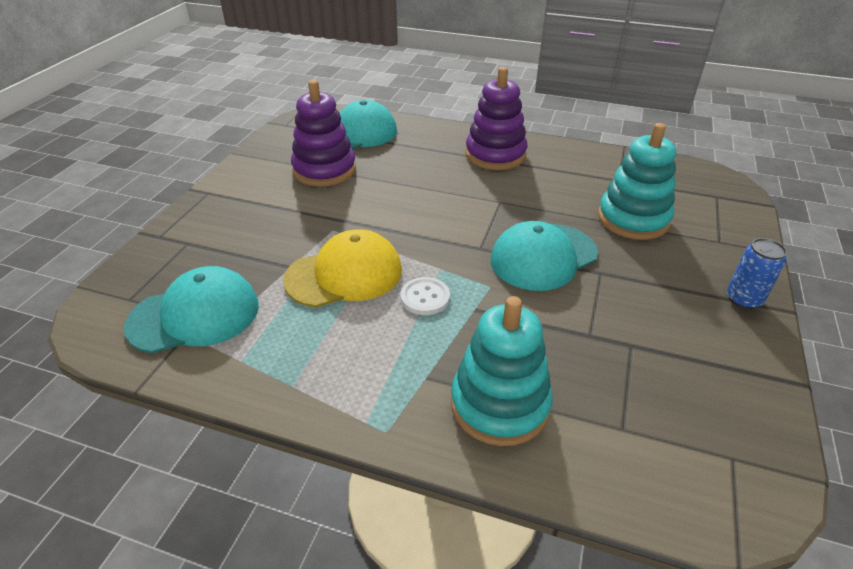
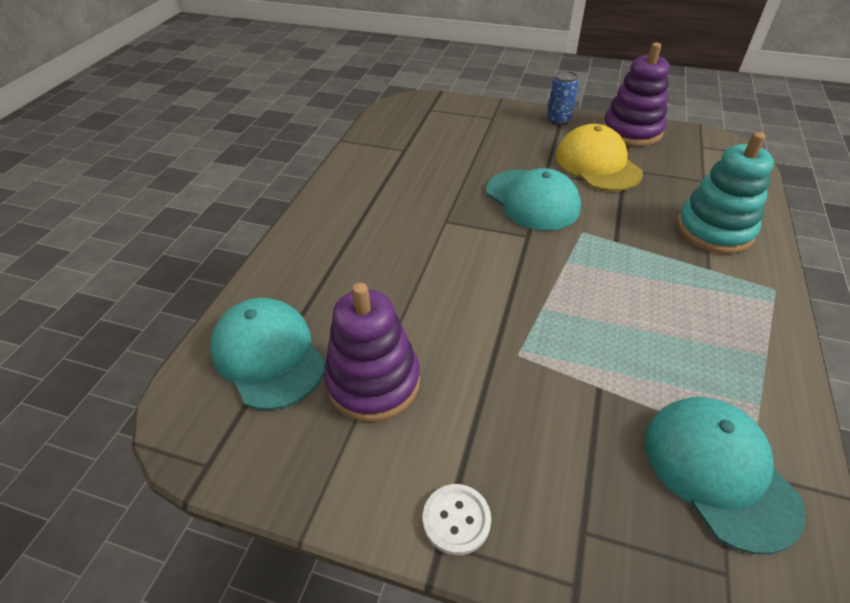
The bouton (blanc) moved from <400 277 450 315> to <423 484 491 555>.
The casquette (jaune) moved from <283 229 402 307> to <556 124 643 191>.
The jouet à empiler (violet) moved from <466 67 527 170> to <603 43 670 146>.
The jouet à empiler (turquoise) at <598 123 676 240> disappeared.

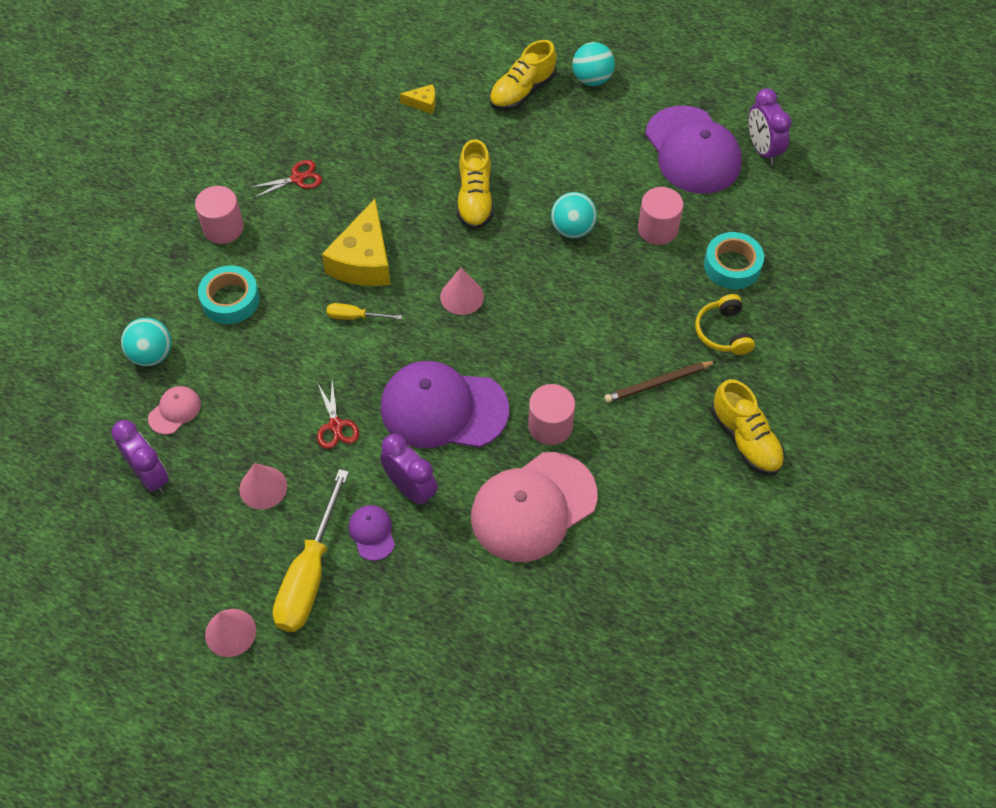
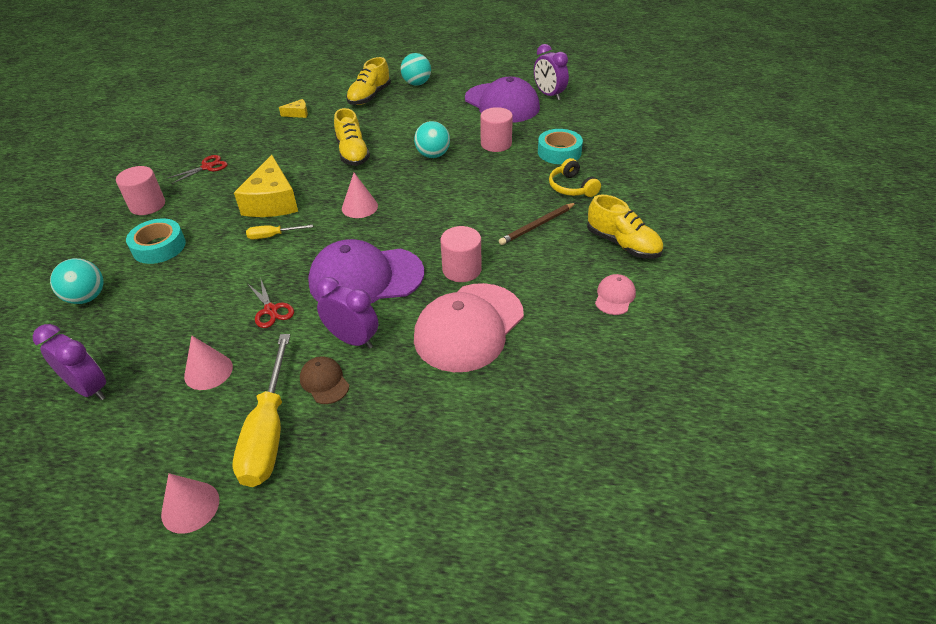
The casquette (violet) at <349 505 395 561> became the casquette (marron) at <300 356 349 404>.
The casquette (rose) moved from <148 386 201 434> to <595 274 636 315>.

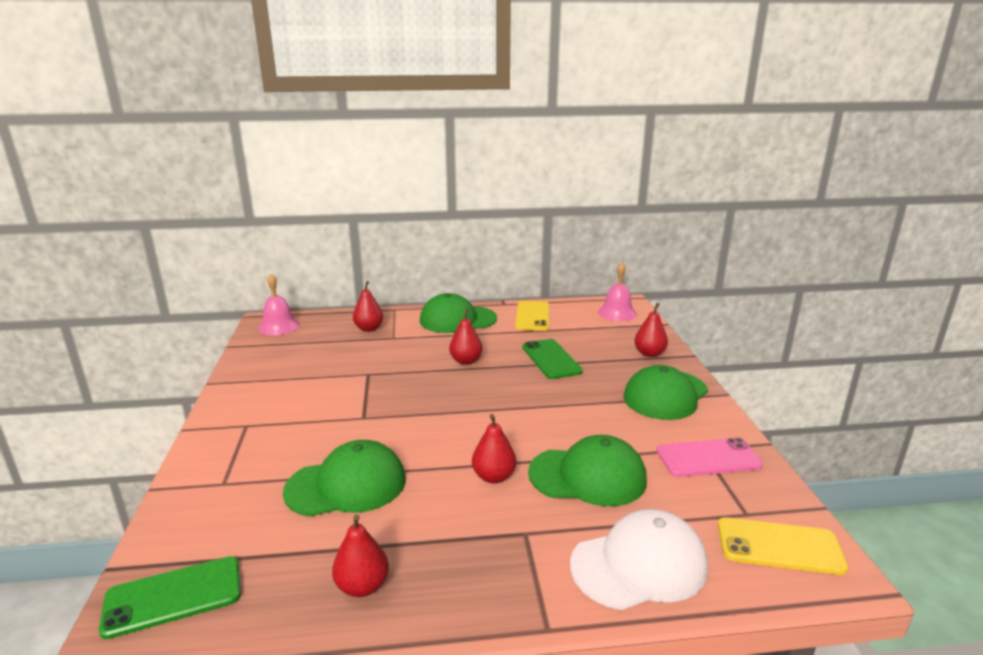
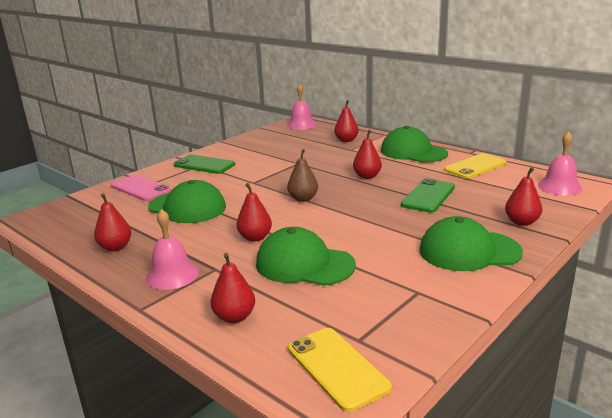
The téléphone (rose) moved from <657 438 763 477> to <111 175 172 201>.
The cloche (rose) at <146 209 199 290> appeared.
The téléphone (vert) moved from <99 556 241 639> to <174 155 235 174>.
The casquette (blanc) at <570 509 708 610> was replaced by the poire (rouge) at <210 253 255 323>.
The casquette (vert) at <528 435 647 506> turned 150 degrees clockwise.
The poire (marron) at <287 149 318 202> appeared.

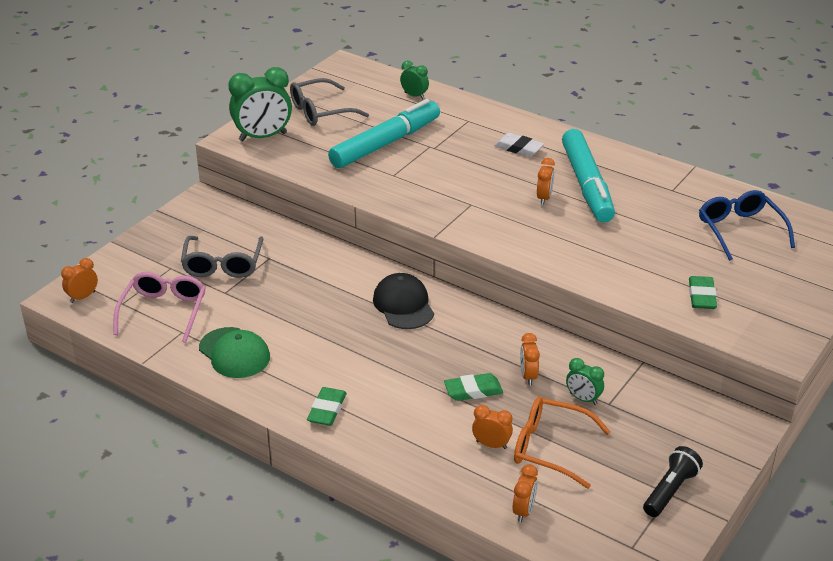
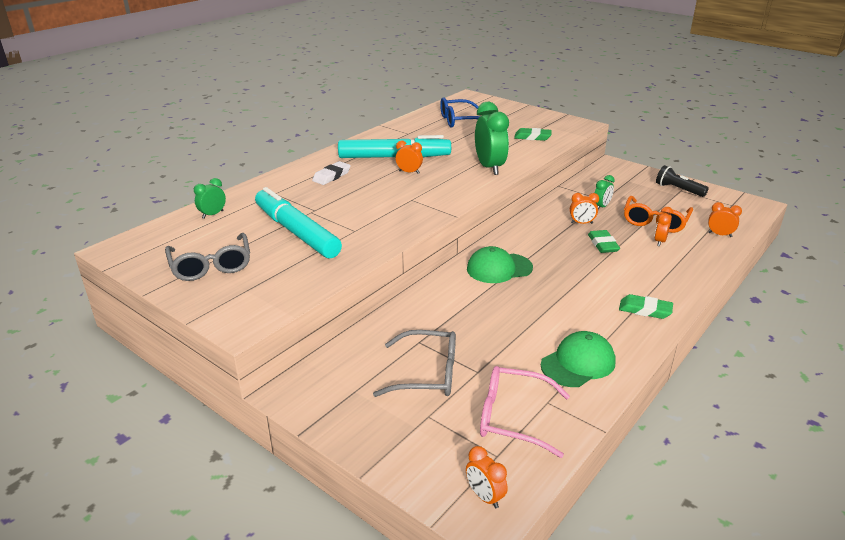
The casquette (noir) at <373 273 434 329> became the casquette (vert) at <467 246 533 283>.
The réveil (vert) moved from <228 67 292 141> to <475 102 509 175>.

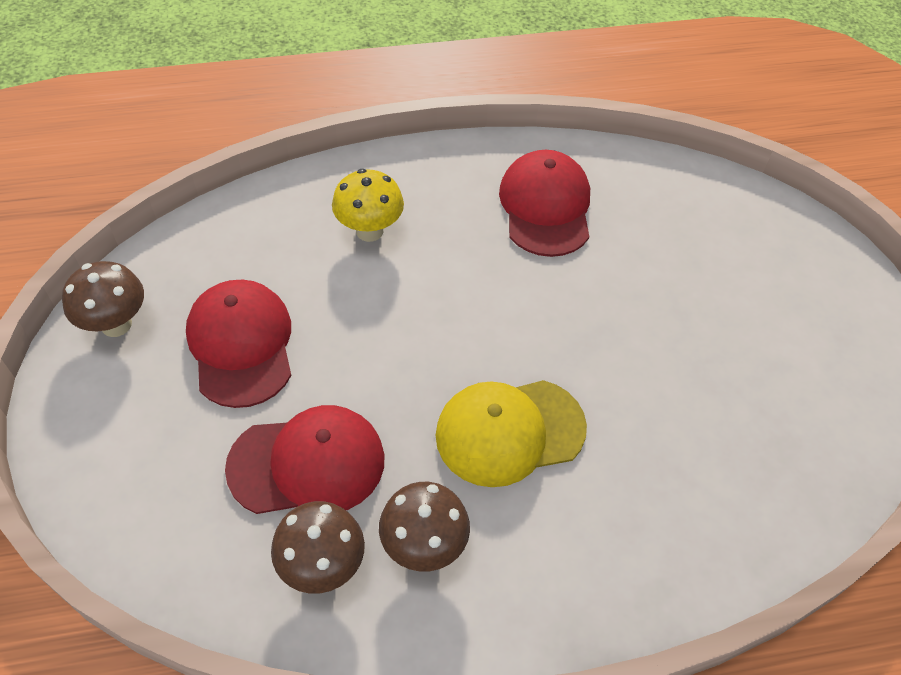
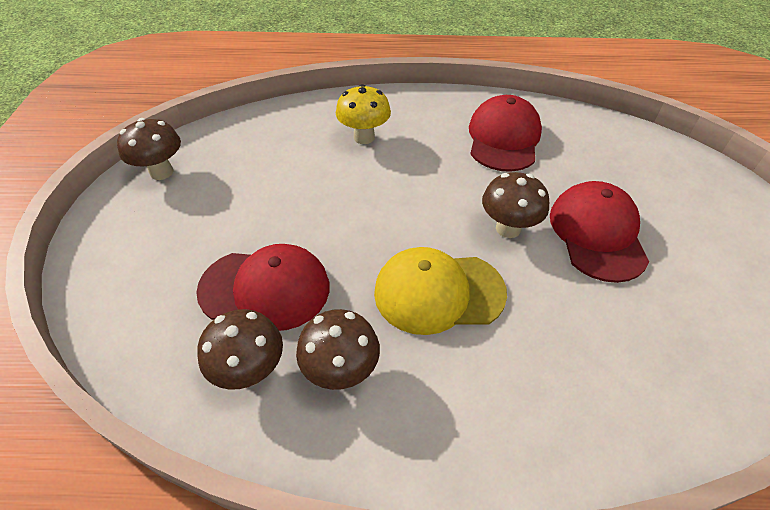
The champignon (marron) at <482 172 549 238> appeared.
The casquette (rouge) moved from <186 280 291 408> to <550 181 649 283>.

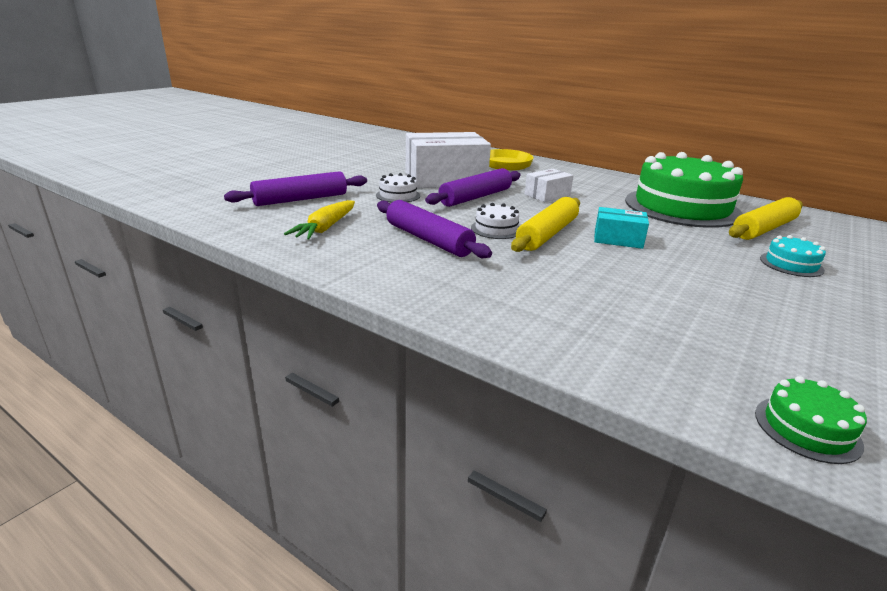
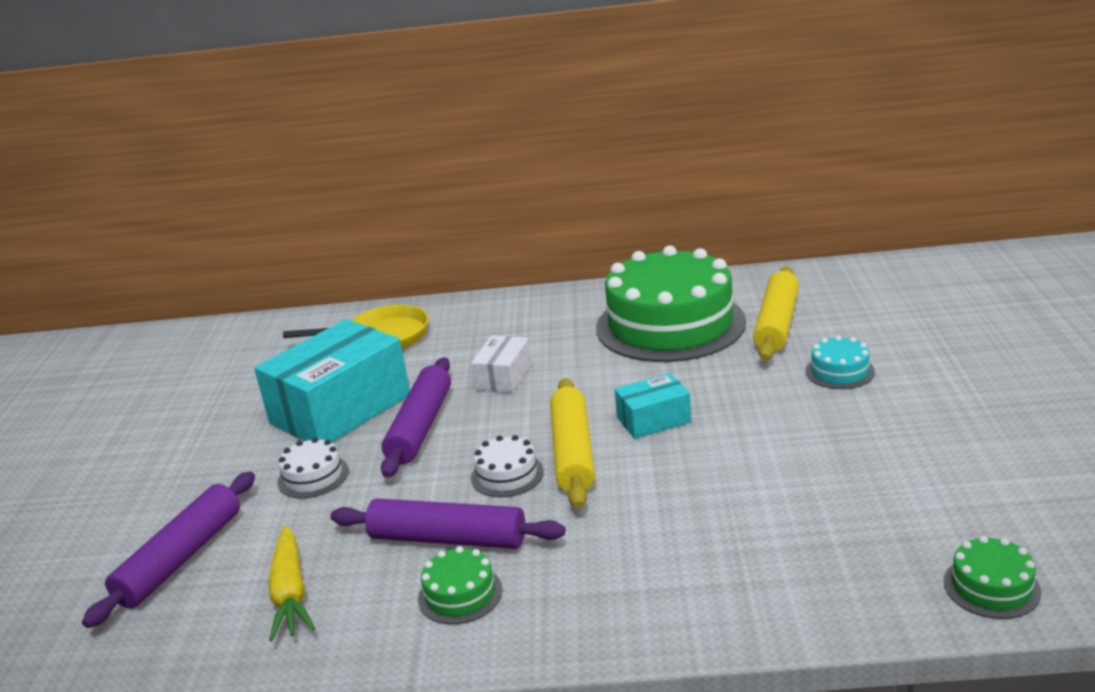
The boîte (blanc) at <406 132 491 188> became the boîte (turquoise) at <254 319 410 442>.
The gâteau (vert) at <418 546 502 624> appeared.

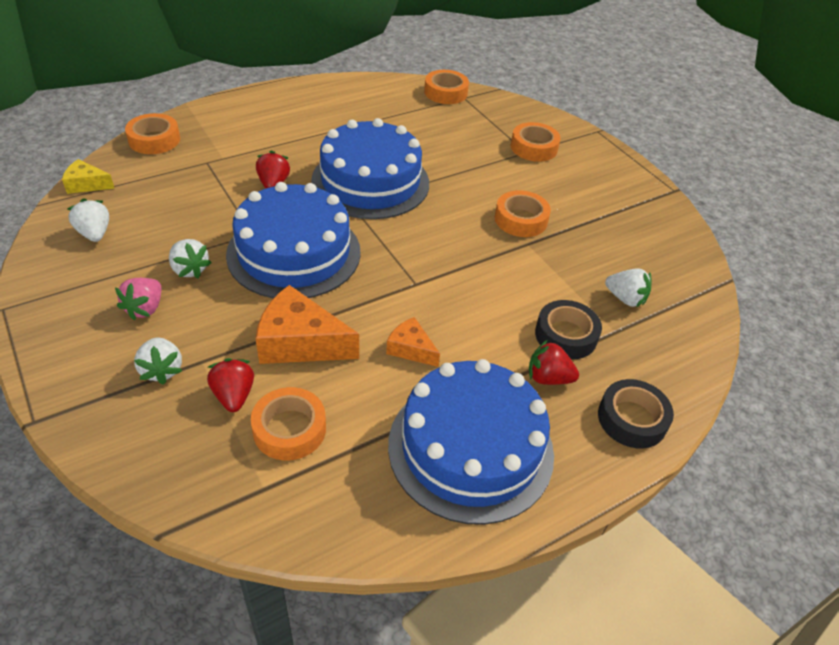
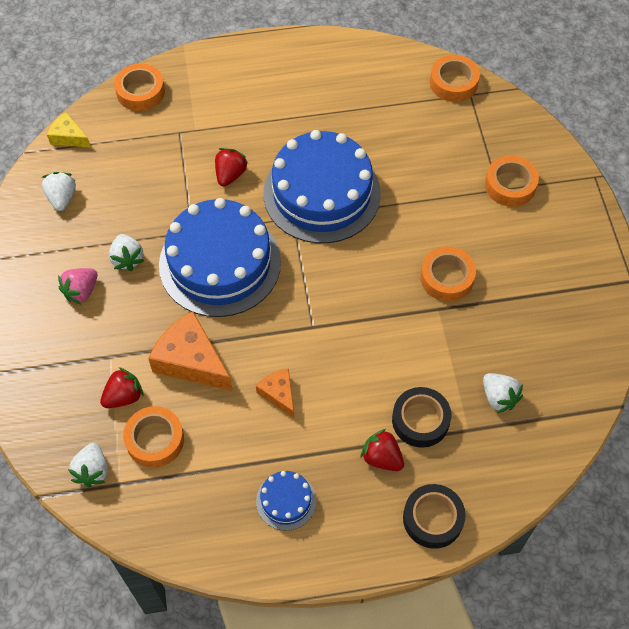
The fraise (blanc) moved from <134 337 182 385> to <68 443 108 487>.
The fraise (rouge) at <207 358 254 412> turned 45 degrees clockwise.
The gâteau (bleu) at <388 359 554 525> changed to 0.44 times the size.

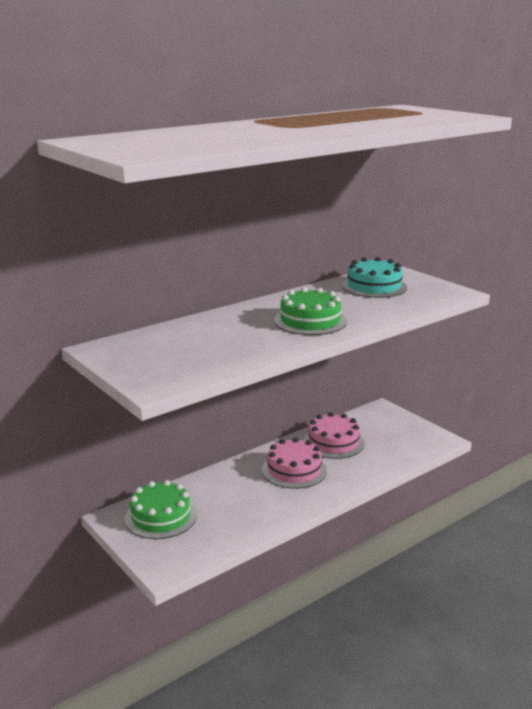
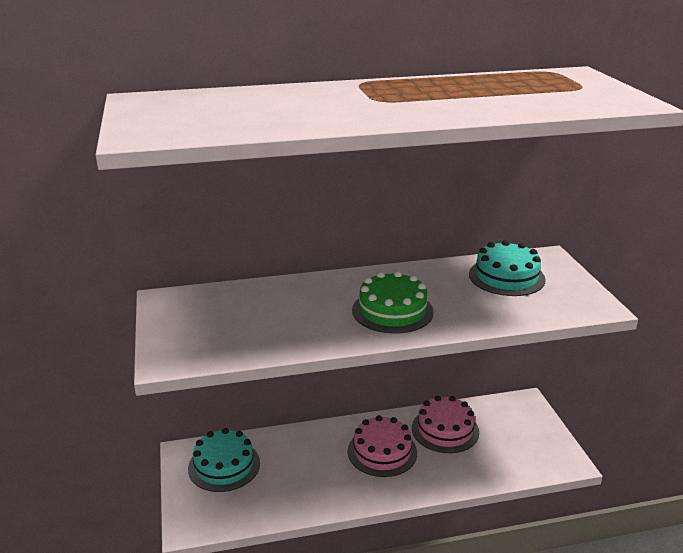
The gâteau (vert) at <125 480 197 539> became the gâteau (turquoise) at <188 428 260 492>.

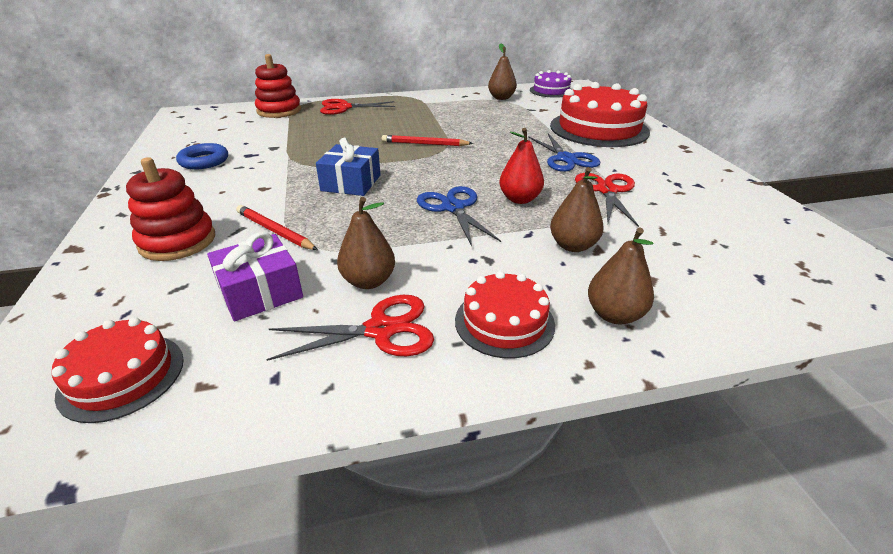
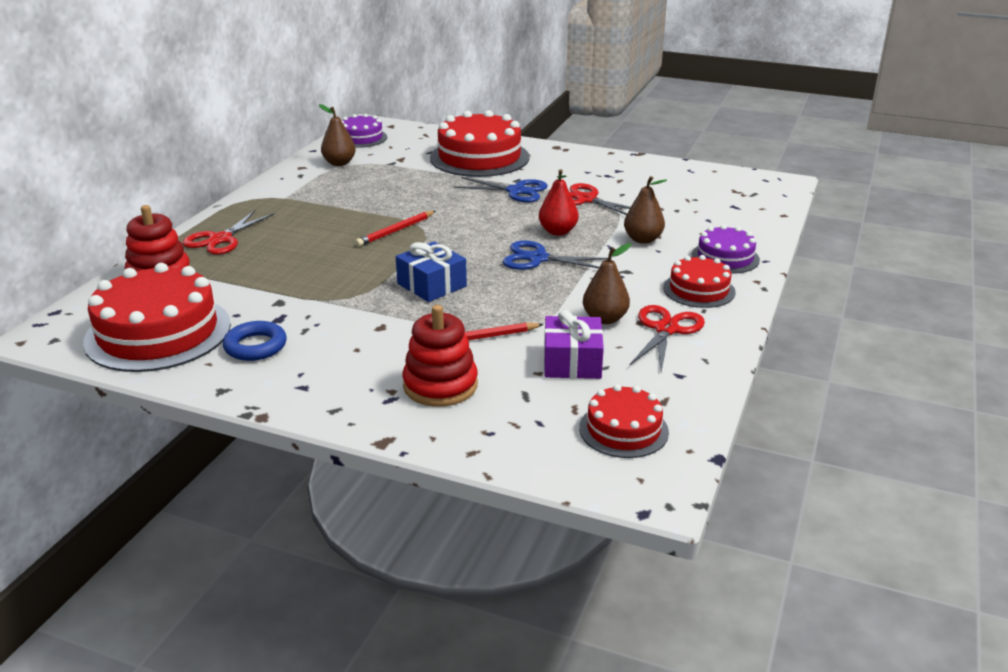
The gâteau (rouge) at <83 263 231 372> appeared.
The poire (marron) at <588 227 654 324> was replaced by the gâteau (violet) at <692 225 760 274>.

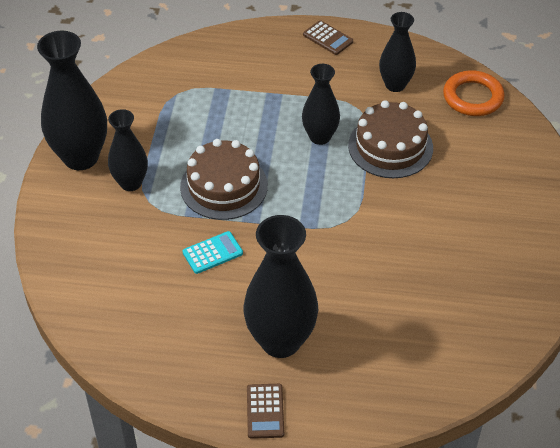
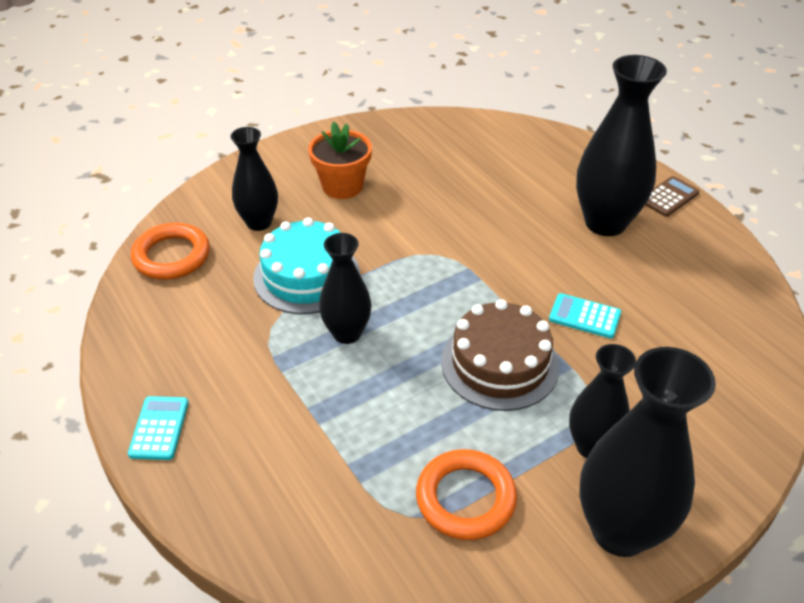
The calculatrice (marron) at <303 20 353 55> became the calculatrice (turquoise) at <128 396 189 460>.
The vase (noir) moved from <379 12 416 92> to <231 127 278 231>.
The gâteau (marron) at <348 100 433 178> became the gâteau (turquoise) at <253 217 360 314>.
The pot de fleurs (orange) at <308 122 372 199> appeared.
The anneau (orange) at <416 449 517 540> appeared.

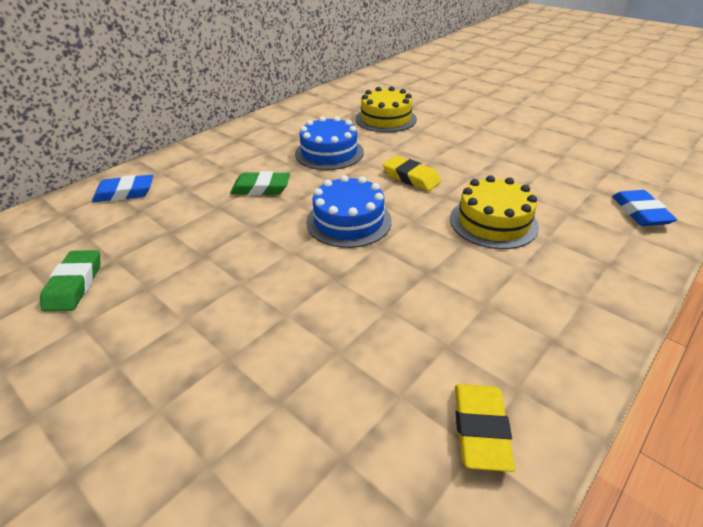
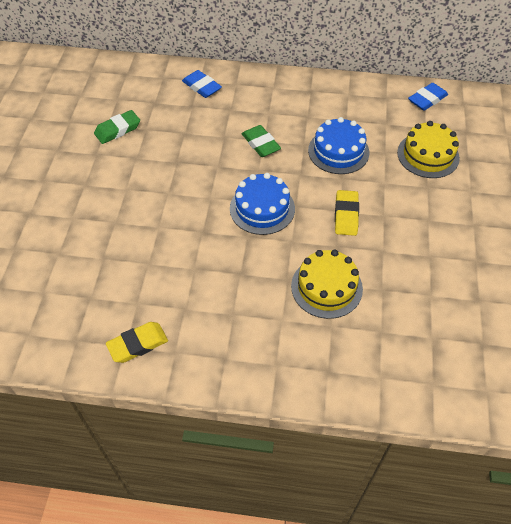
The gomme (bleu) moved from <612 190 677 226> to <408 83 448 111>.

